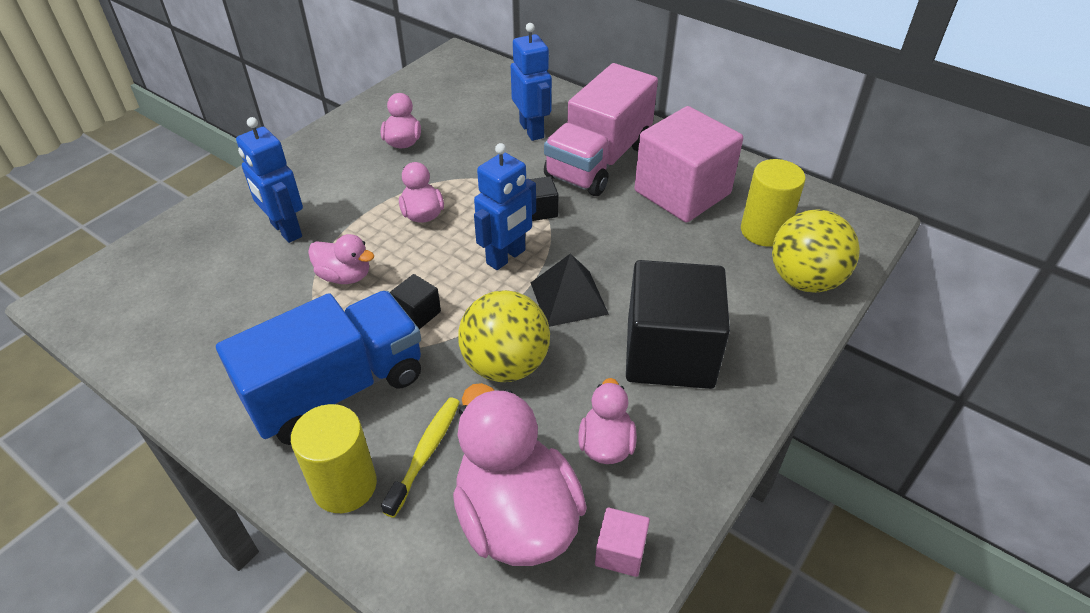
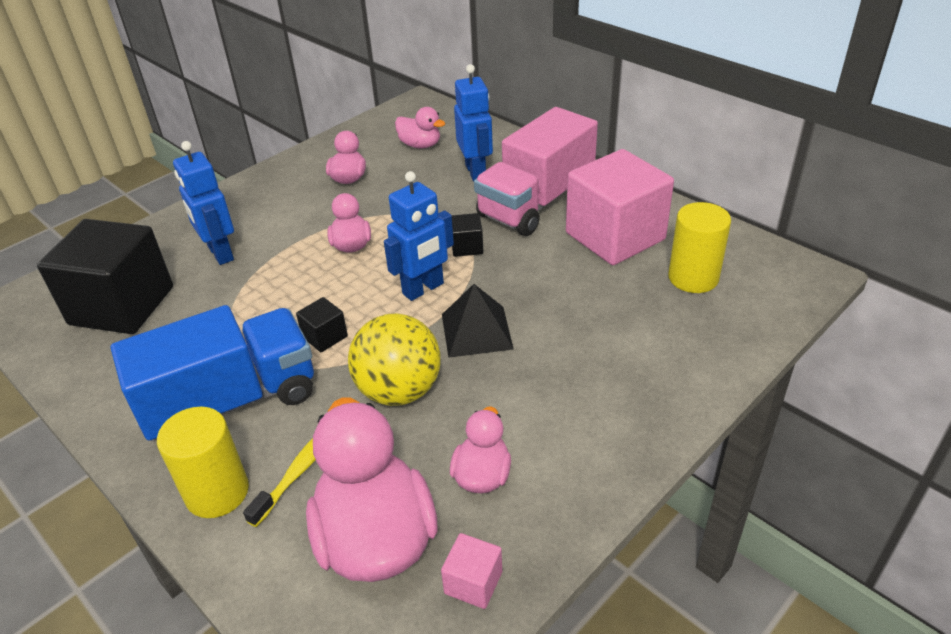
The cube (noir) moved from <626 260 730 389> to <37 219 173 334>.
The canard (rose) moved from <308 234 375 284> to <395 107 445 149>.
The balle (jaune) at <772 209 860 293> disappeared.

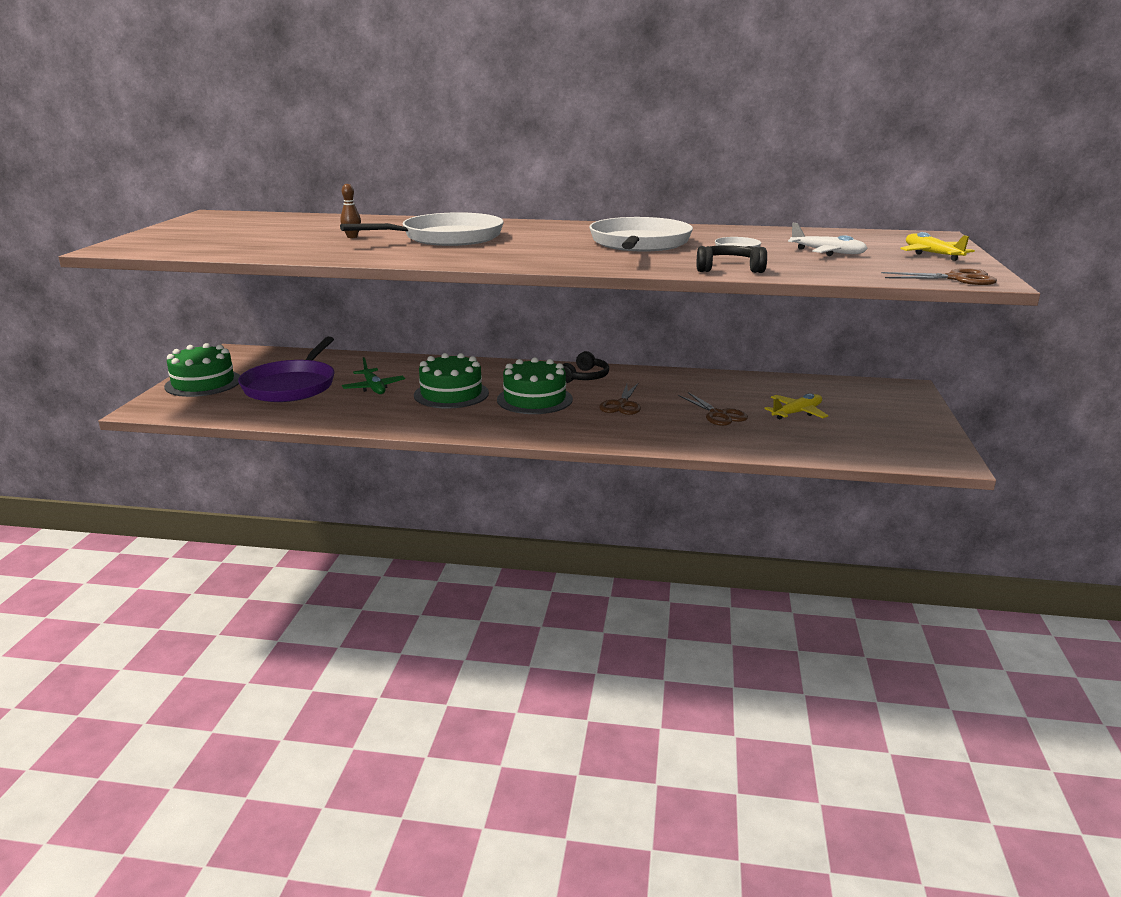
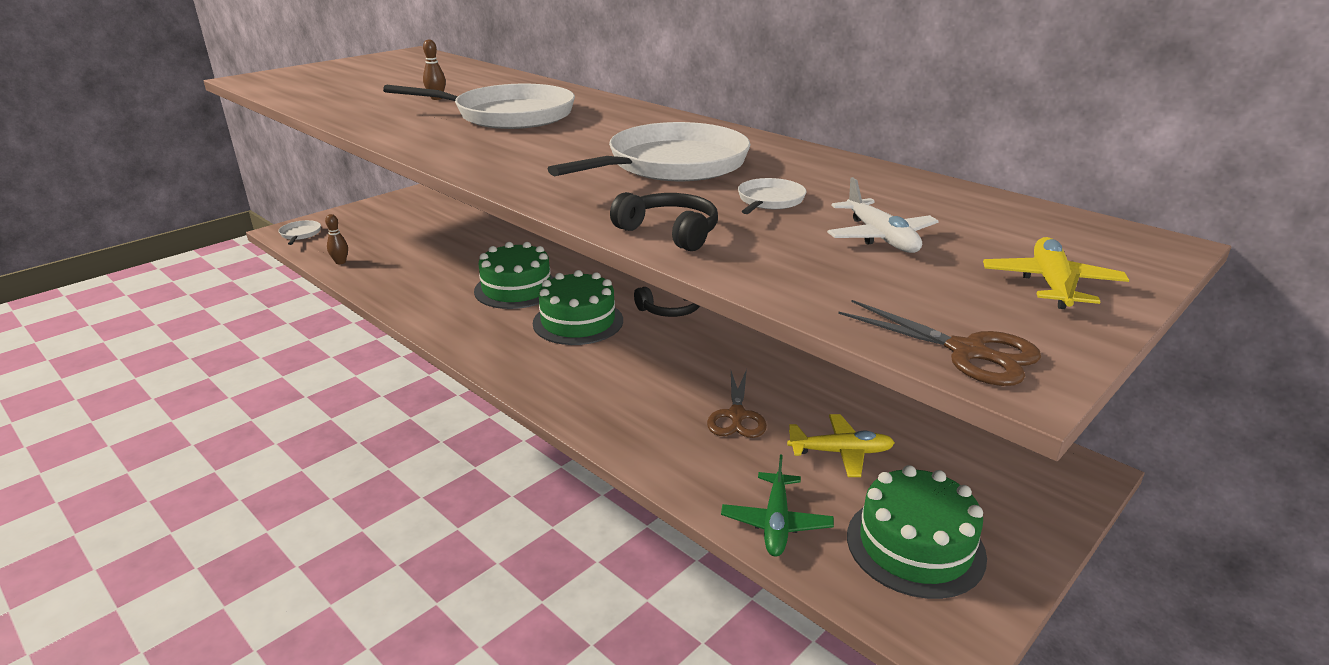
The poêle (blanc) at <278 220 321 245> appeared.
The quille (marron) at <325 214 348 264> appeared.
The avion (vert) moved from <342 357 405 394> to <721 455 834 556>.
The gâteau (vert) moved from <164 343 240 397> to <847 465 987 599>.
The poêle (violet) at <238 337 334 402> disappeared.
The ciseaux (marron) at <599 383 641 415> disappeared.

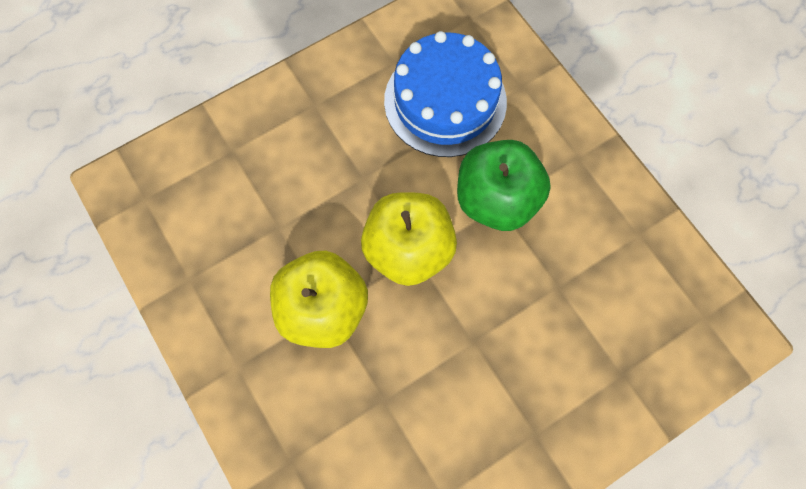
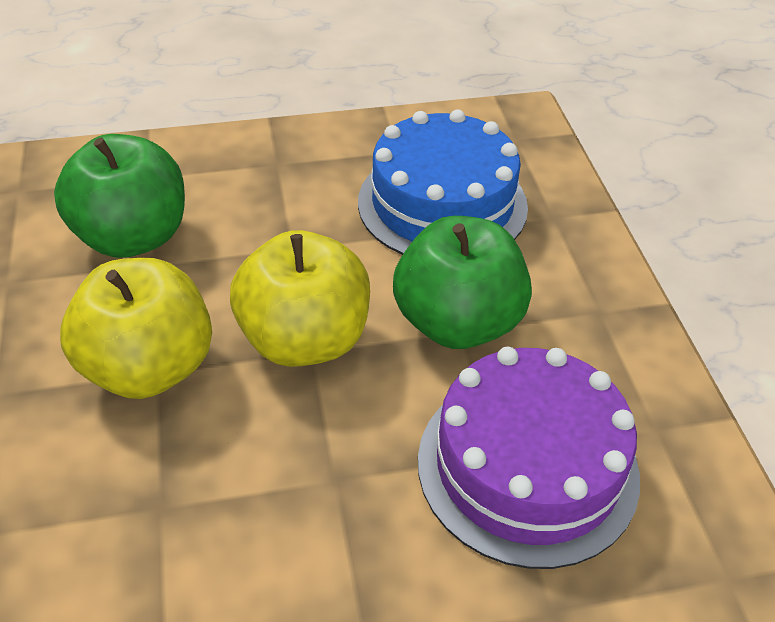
The pomme (vert) at <54 134 185 258> appeared.
The gâteau (violet) at <418 347 640 569> appeared.

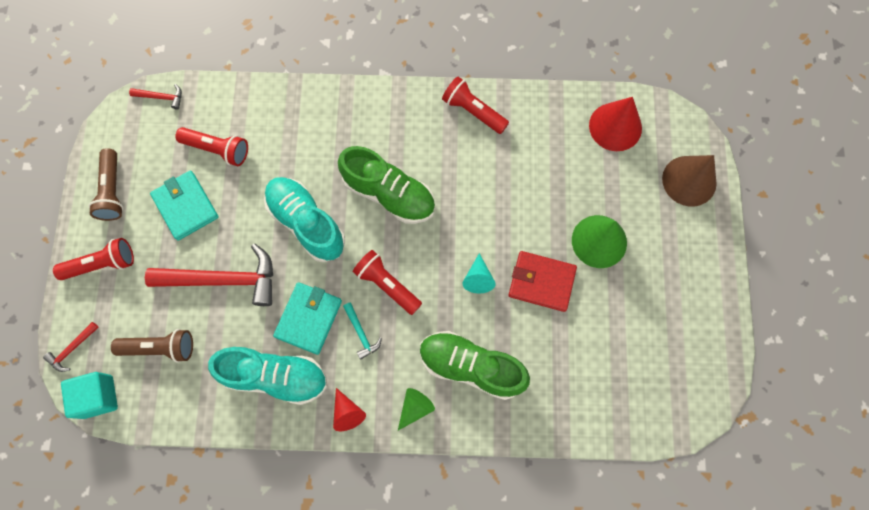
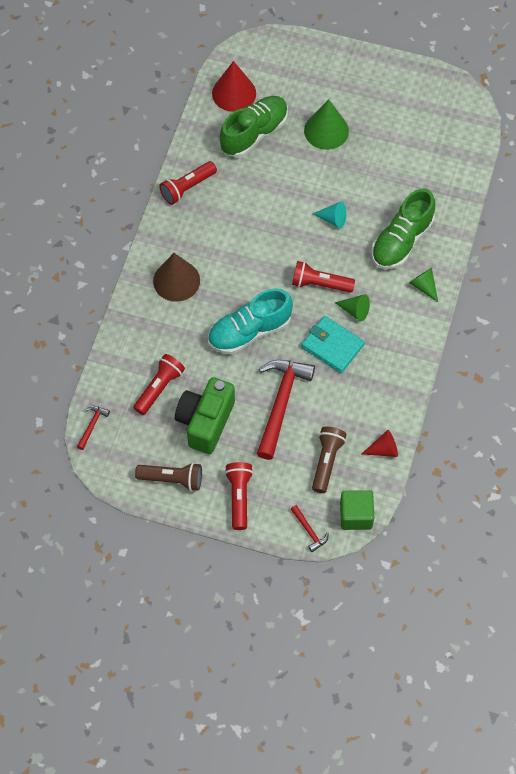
The cône (marron) moved from <662 155 717 206> to <153 253 200 302>.
The portefeuille (turquoise) at <150 170 219 241> was replaced by the appareil photo (vert) at <175 377 235 454>.
The chaussure (vert) moved from <338 146 435 224> to <220 96 288 158>.
The lampe de poche (rouge) at <353 250 422 315> turned 45 degrees clockwise.
The marteau (turquoise) at <343 303 382 360> was replaced by the cône (vert) at <335 294 370 321>.
The cube (turquoise) at <61 372 118 419> became the cube (vert) at <340 490 374 530>.
The cône (rouge) moved from <333 388 366 431> to <362 430 398 457>.
The chaussure (turquoise) at <208 347 327 405> disappeared.
The portefeuille (rouge) at <509 251 577 312> disappeared.

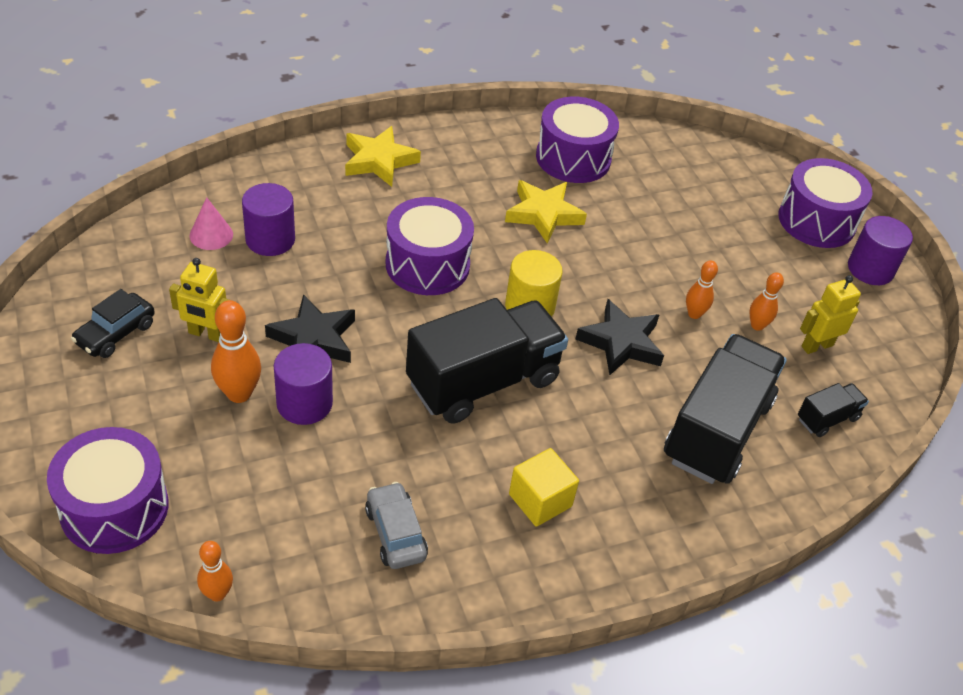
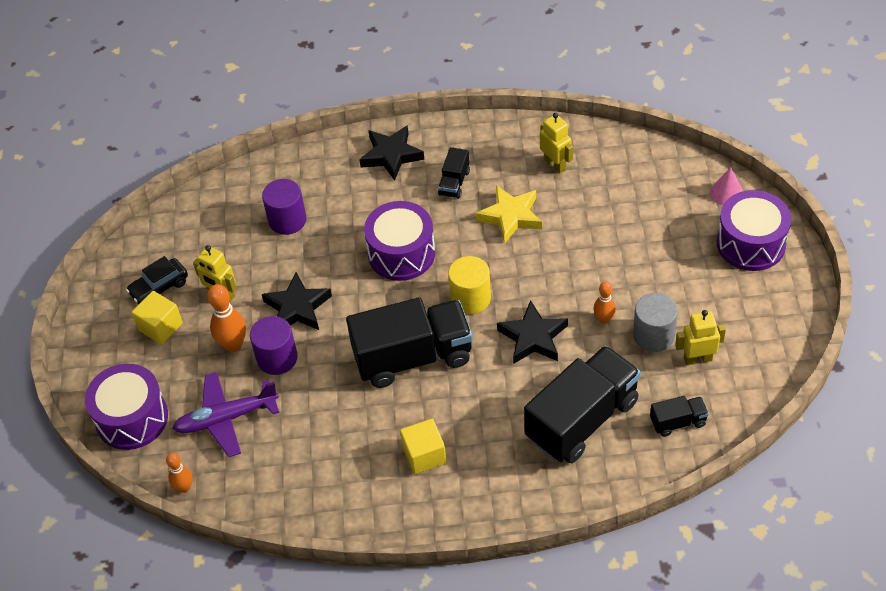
The cube (jaune) at <132 291 183 345> appeared.
The avion (violet) at <172 372 279 457> appeared.
The étoile (jaune) at <345 126 421 187> became the étoile (noir) at <359 125 424 181>.
The camion (noir) at <438 147 470 199> appeared.
The tambour (violet) at <536 97 619 183> was replaced by the robot (jaune) at <540 113 573 174>.
The quille (orange) at <749 272 784 331> was replaced by the cylindre (gris) at <633 293 678 352>.
The cône (rose) moved from <190 197 233 250> to <710 167 743 205>.
The voiture (gris) at <365 482 428 569> disappeared.
The cylindre (violet) at <848 216 913 285> disappeared.

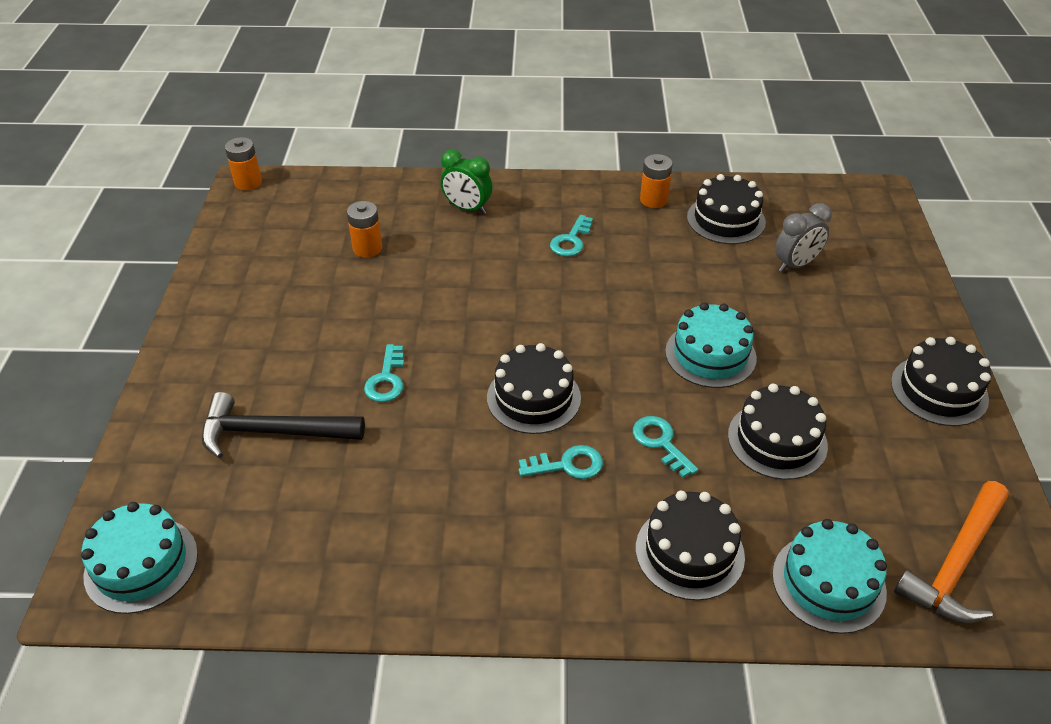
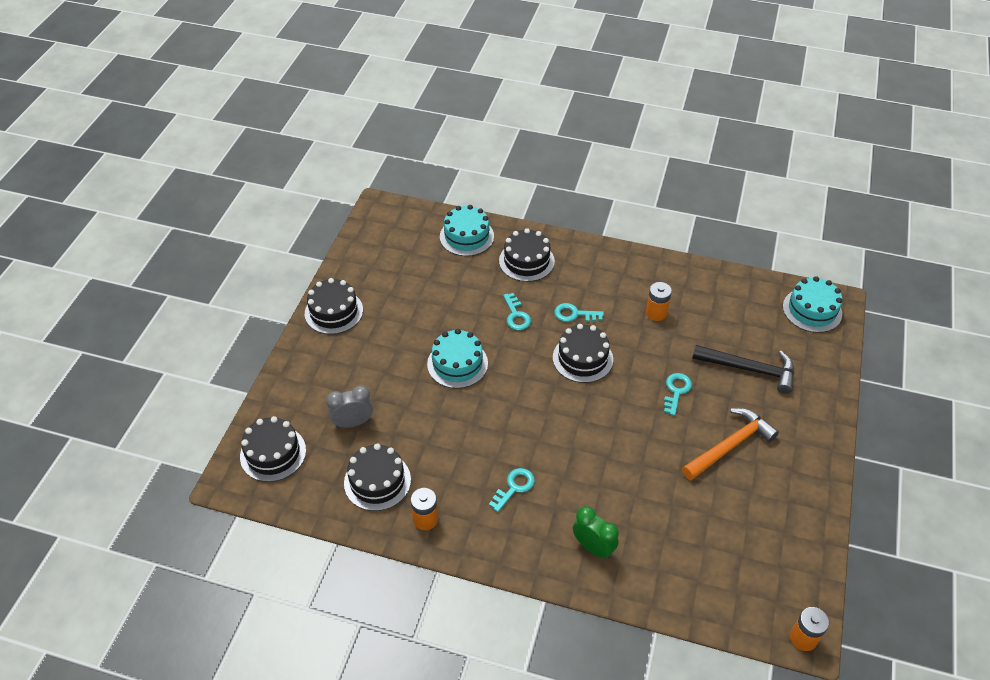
The gâteau (noir) moved from <728 384 828 480> to <240 416 306 482>.
The pile (orange) moved from <347 201 382 257> to <646 282 672 321>.
The marteau (orange) moved from <894 481 1008 623> to <682 408 779 480>.

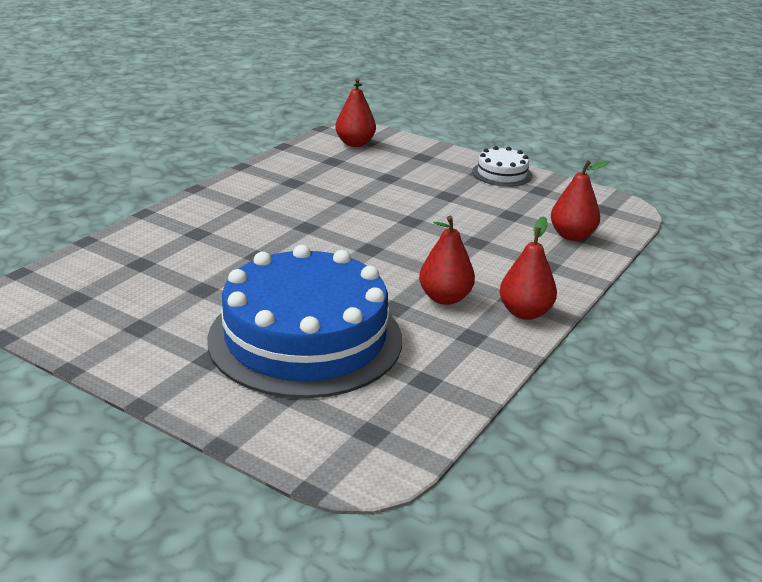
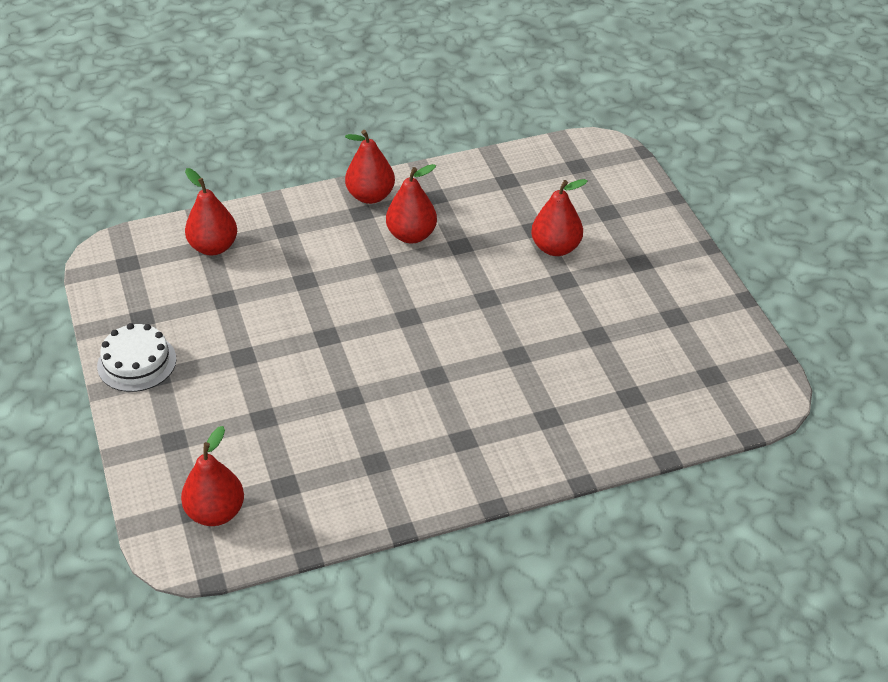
The gâteau (bleu) at <207 245 402 398> was replaced by the poire (rouge) at <531 179 588 256>.

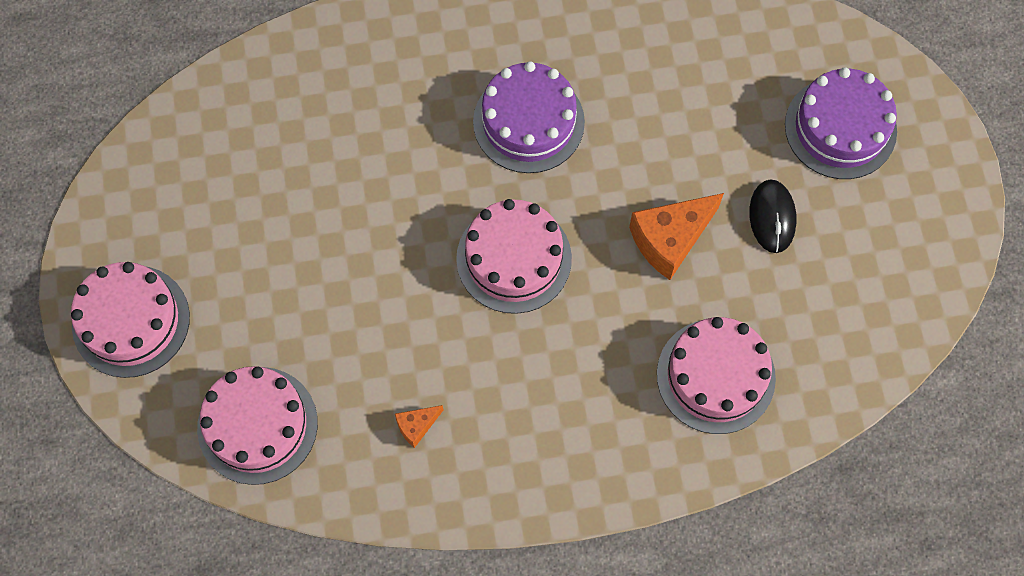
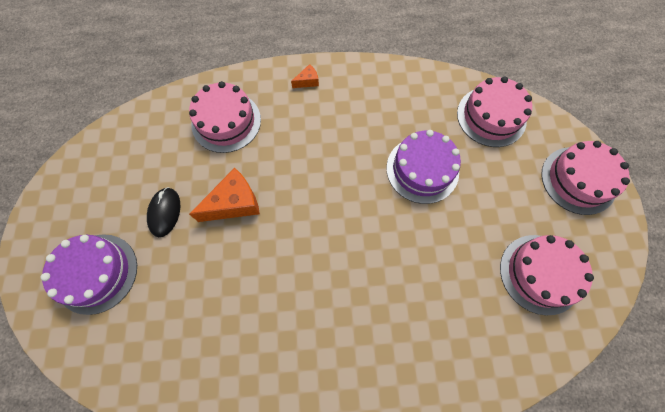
The fromage (orange) moved from <395 405 443 448> to <291 64 319 88>.
The gâteau (violet) moved from <473 61 585 173> to <386 130 461 204>.
The gâteau (rose) moved from <456 199 572 314> to <500 235 594 315>.

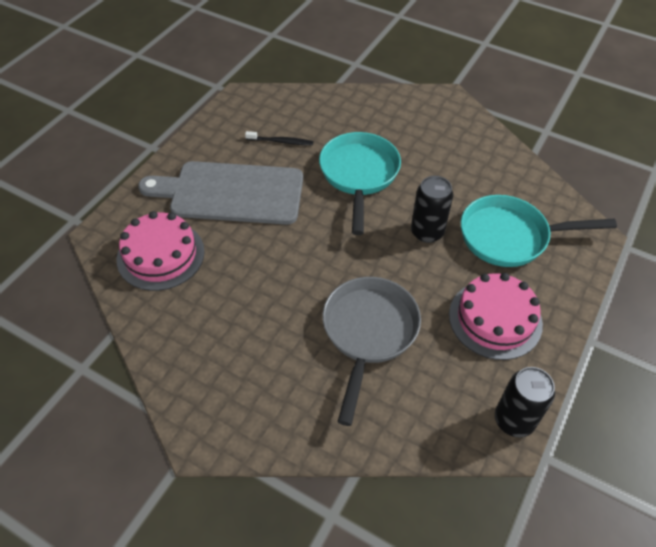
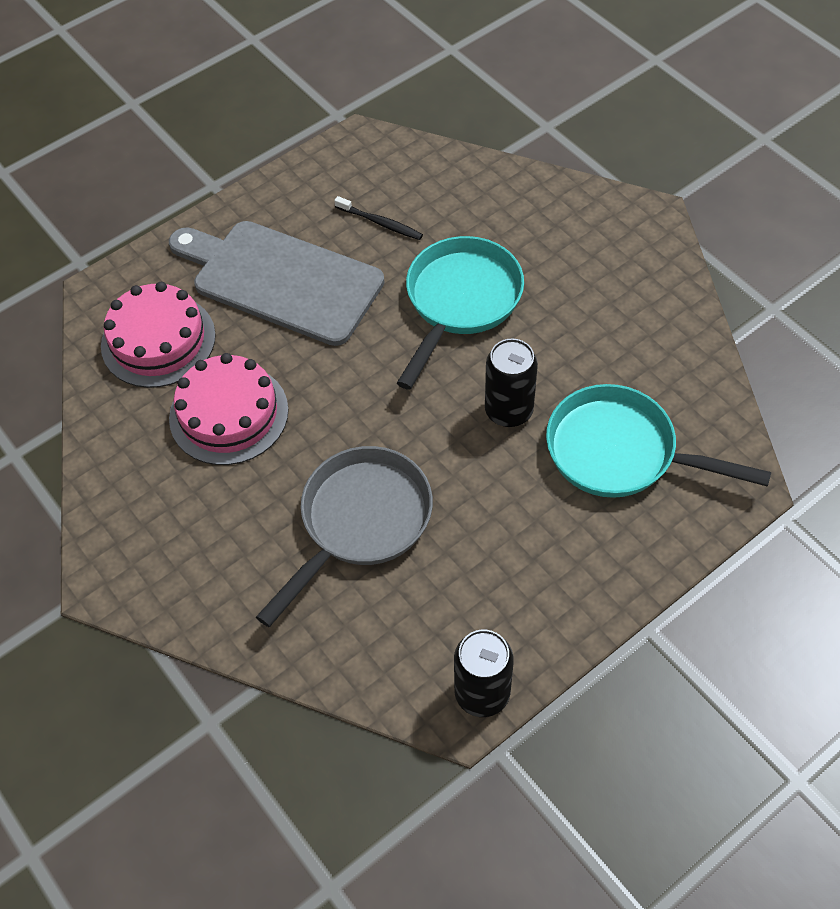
The gâteau (rose) moved from <449 273 543 360> to <169 353 289 465>.

